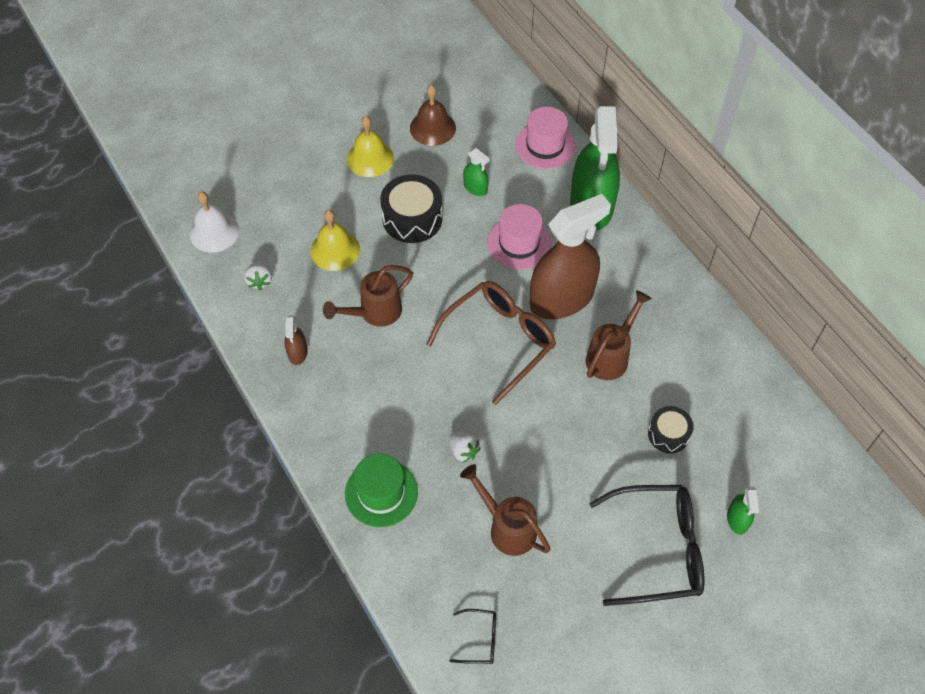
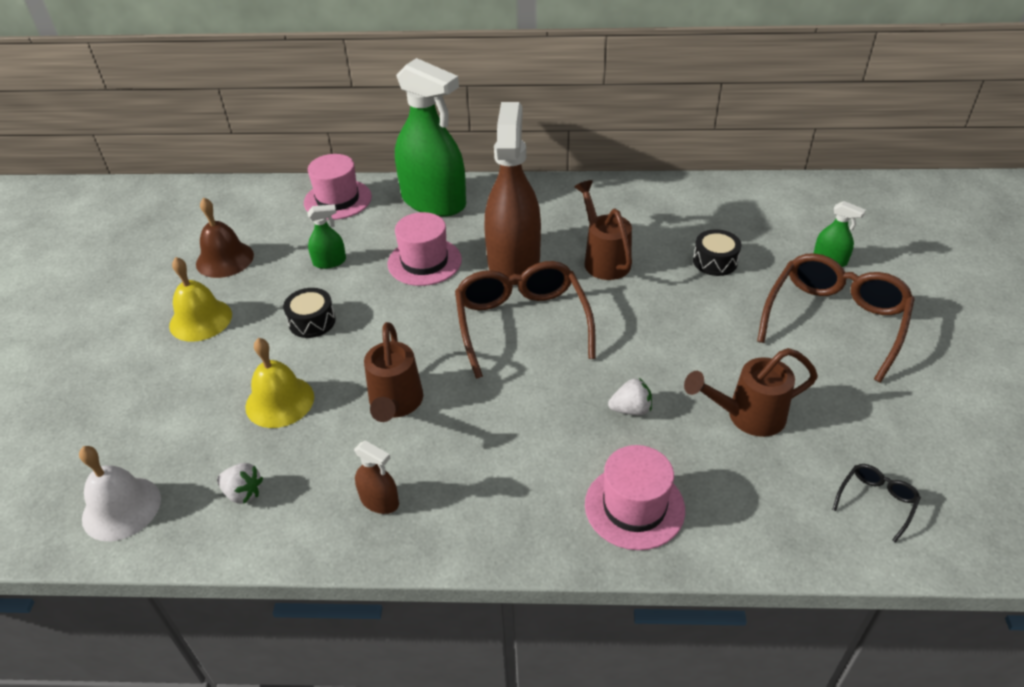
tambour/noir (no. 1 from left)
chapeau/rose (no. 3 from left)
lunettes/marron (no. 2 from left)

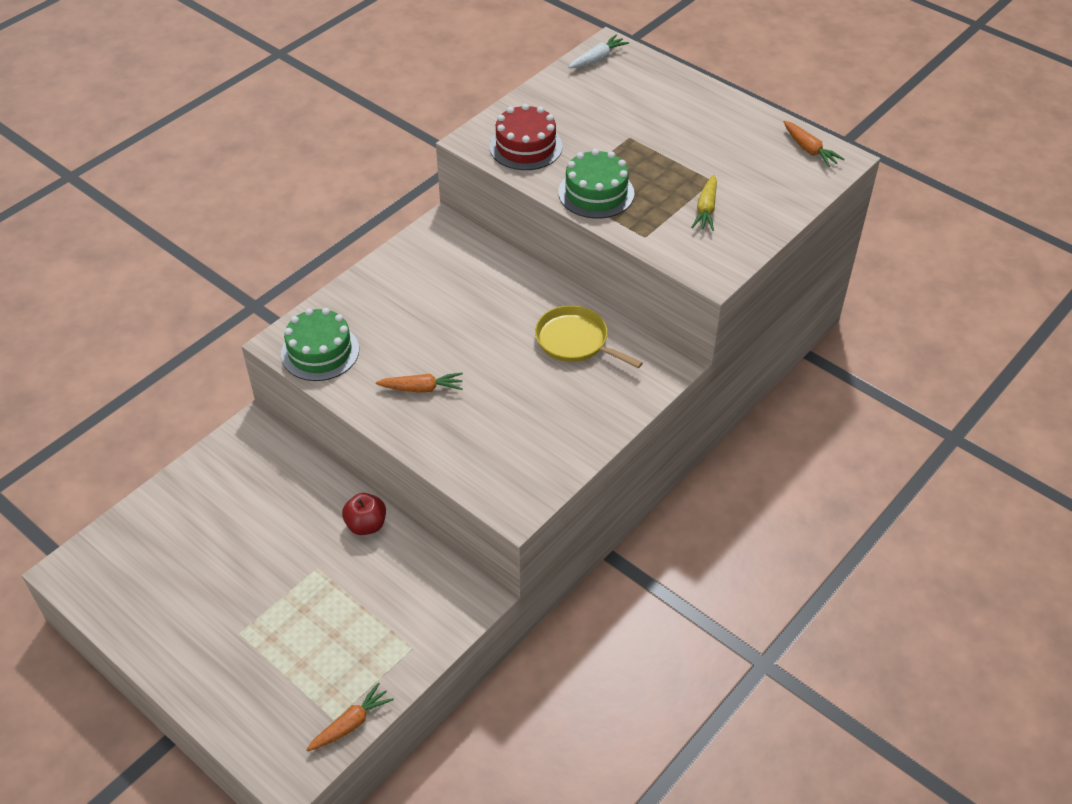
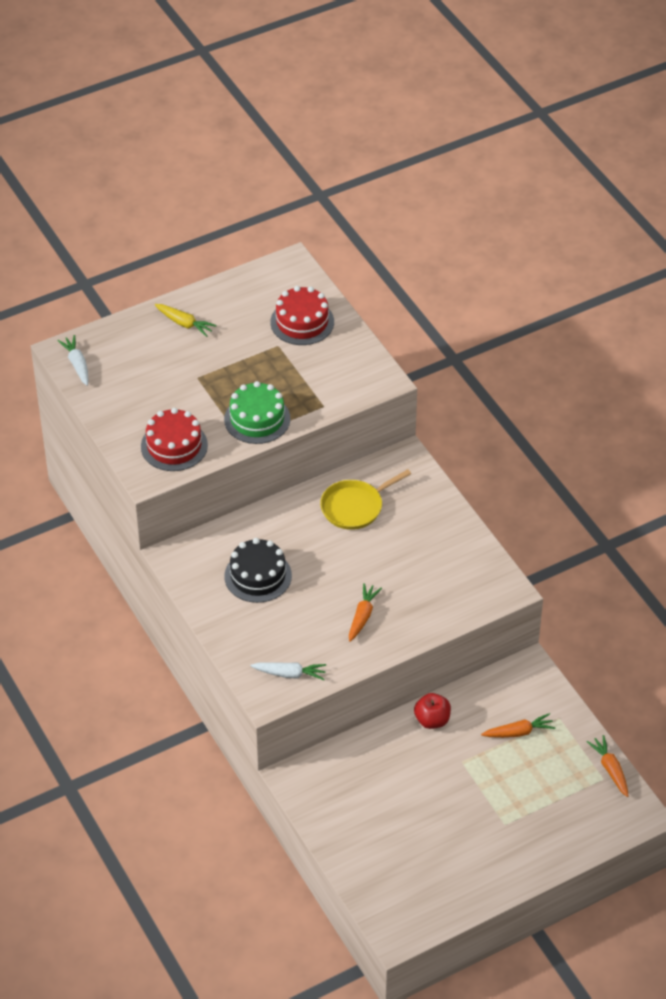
carotte/jaune
gâteau/noir
carotte/blanc (no. 2 from left)
gâteau/rouge (no. 2 from left)
carotte/orange (no. 2 from left)

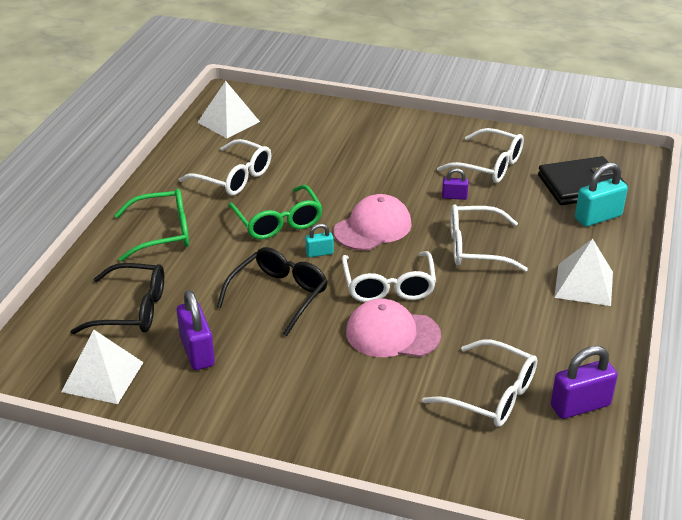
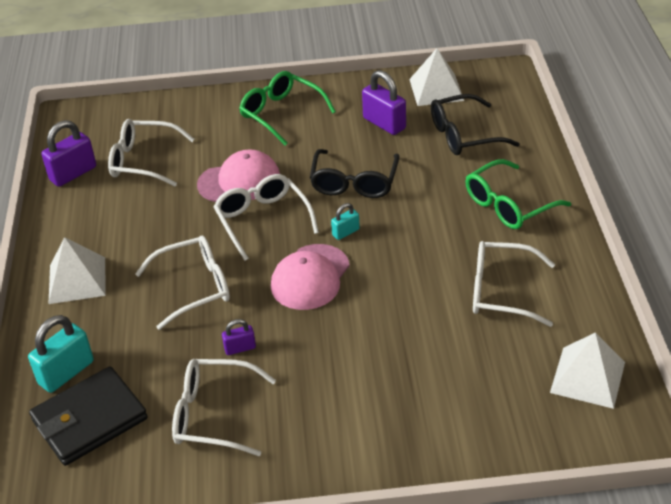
lunettes/vert (no. 1 from left)

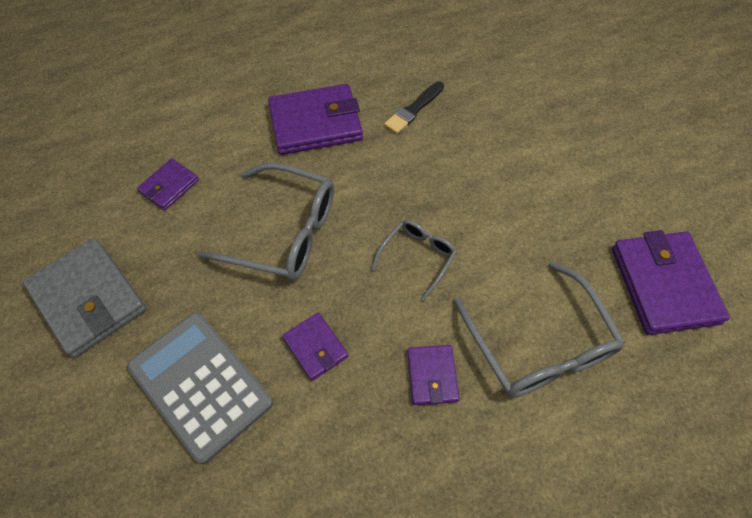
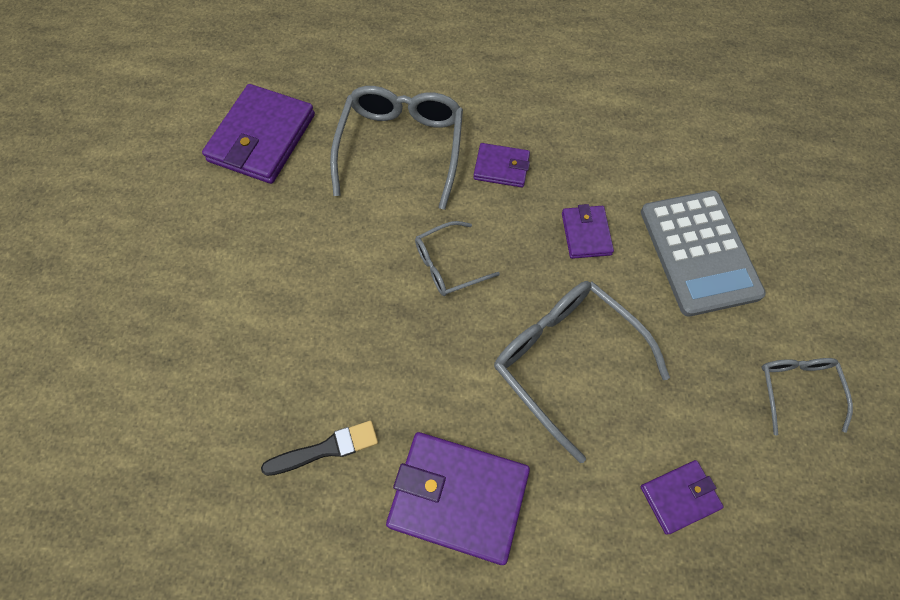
portefeuille/violet (no. 3 from left)
lunettes/gris (no. 4 from left)

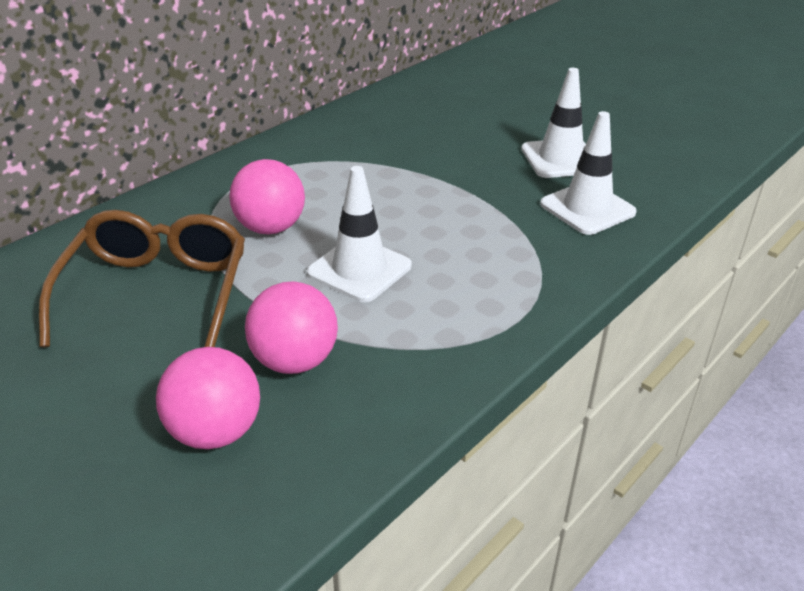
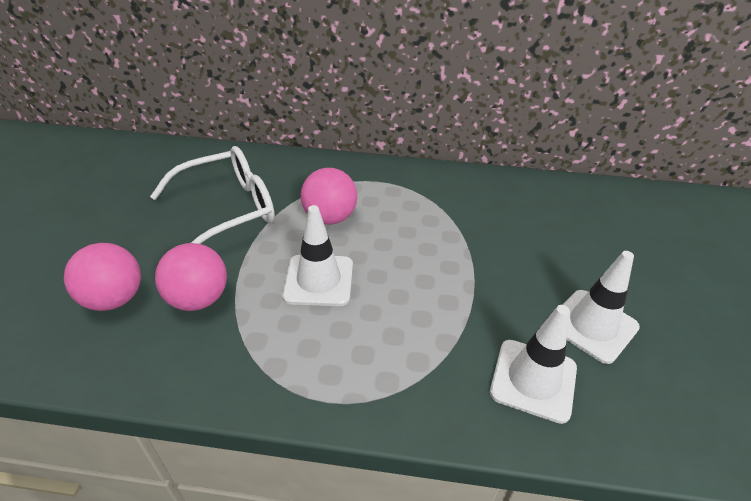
lunettes/blanc

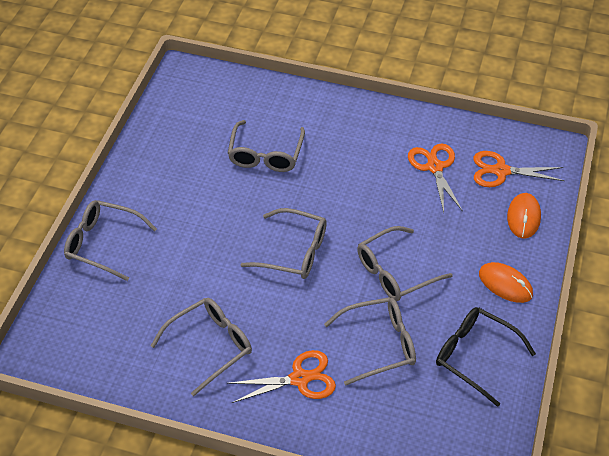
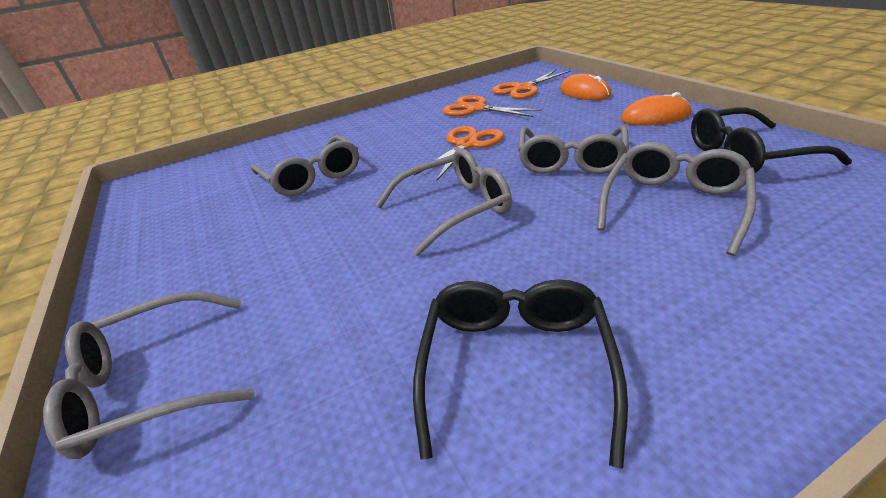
lunettes/noir (no. 1 from left)
ciseaux/orange (no. 1 from left)

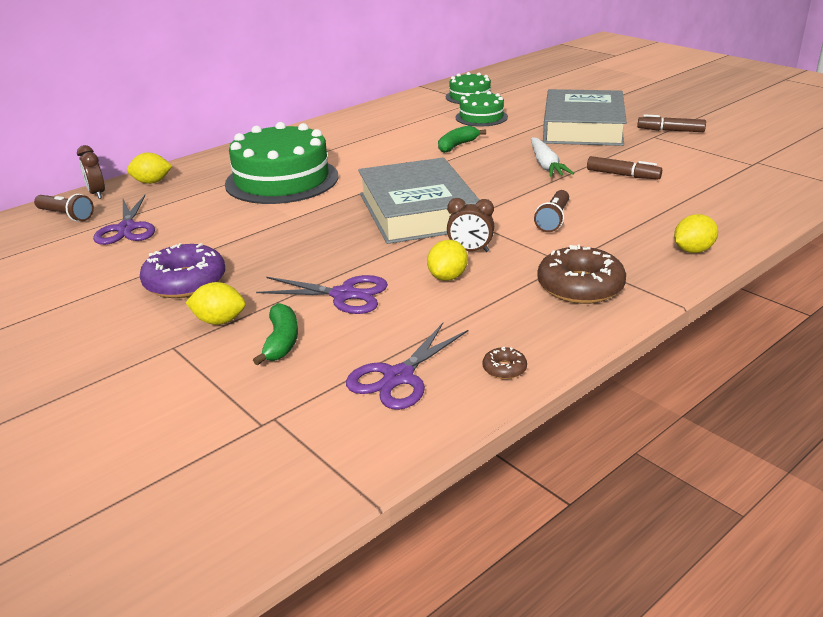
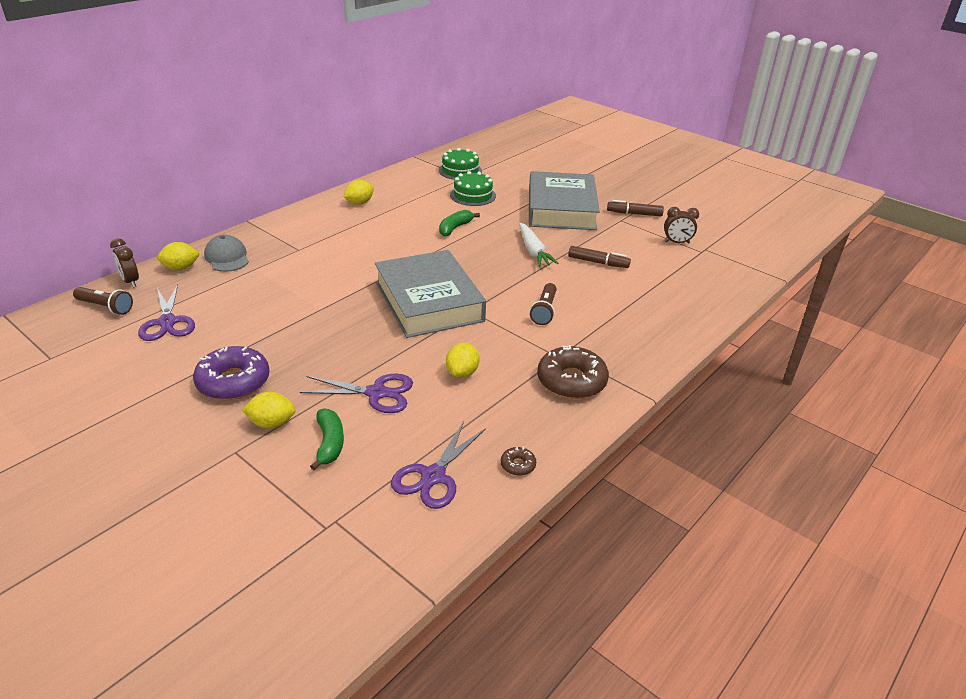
casquette/gris
citron/jaune (no. 3 from left)
réveil/marron (no. 2 from left)
gâteau/vert (no. 1 from left in the first image)

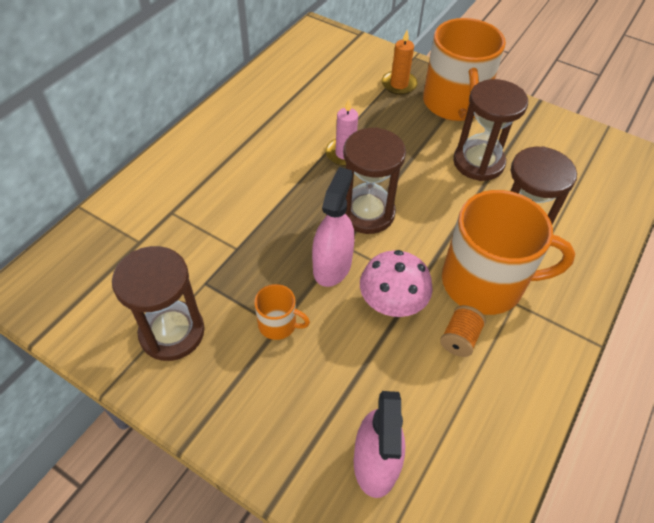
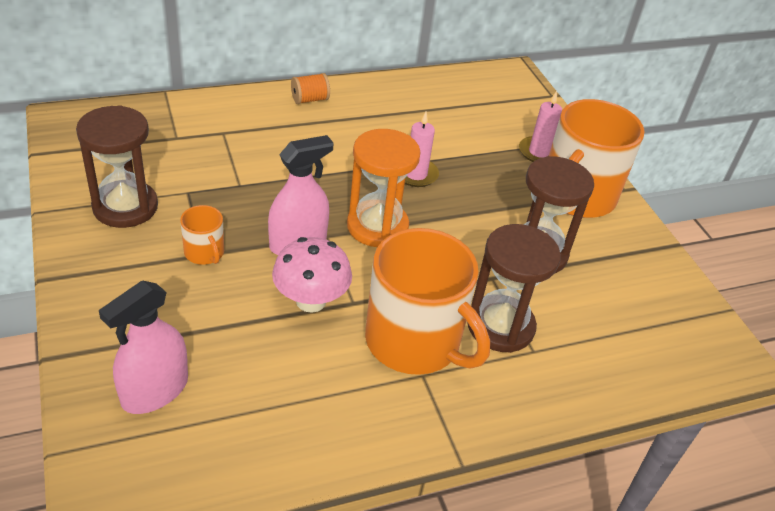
bobine/orange
sablier/orange
bougie/rose (no. 2 from left)

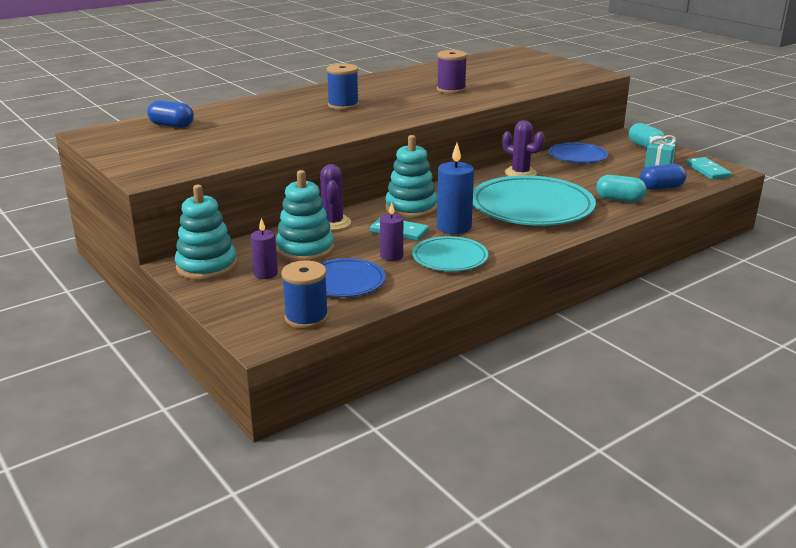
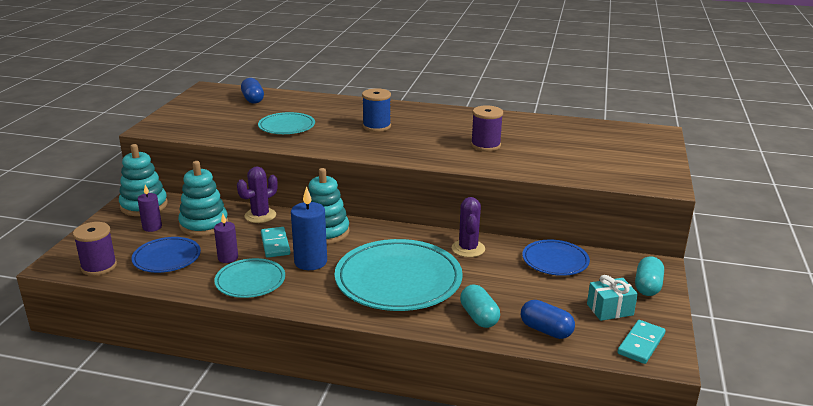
bobine/violet (no. 1 from left)
assiette/turquoise (no. 2 from left)

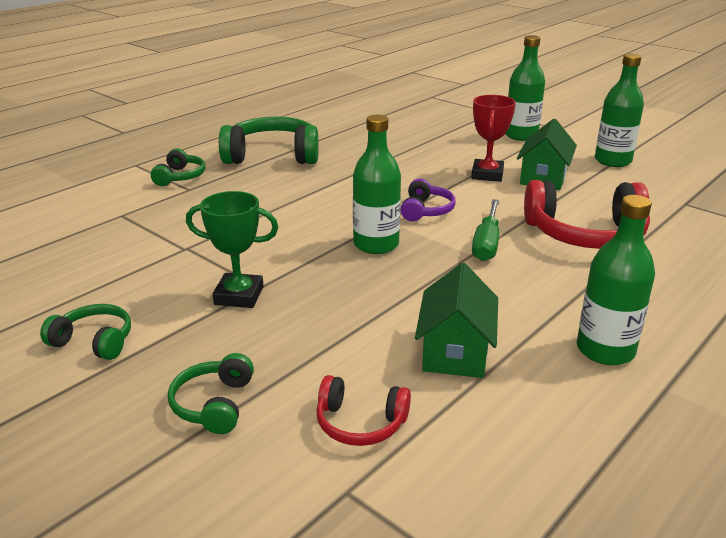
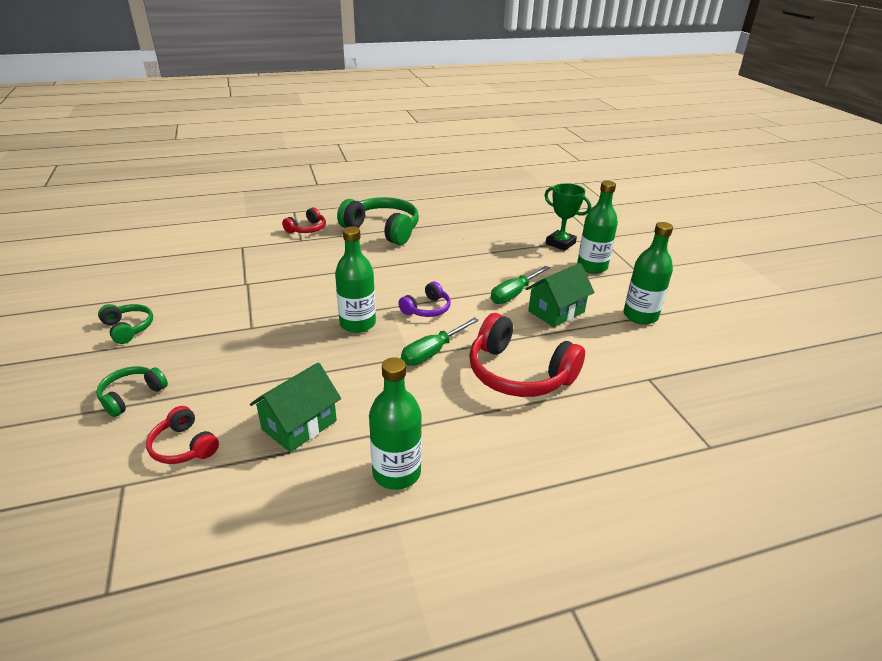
casque audio/rouge (no. 2 from left)
tournevis/vert (no. 2 from left)
trophée/vert

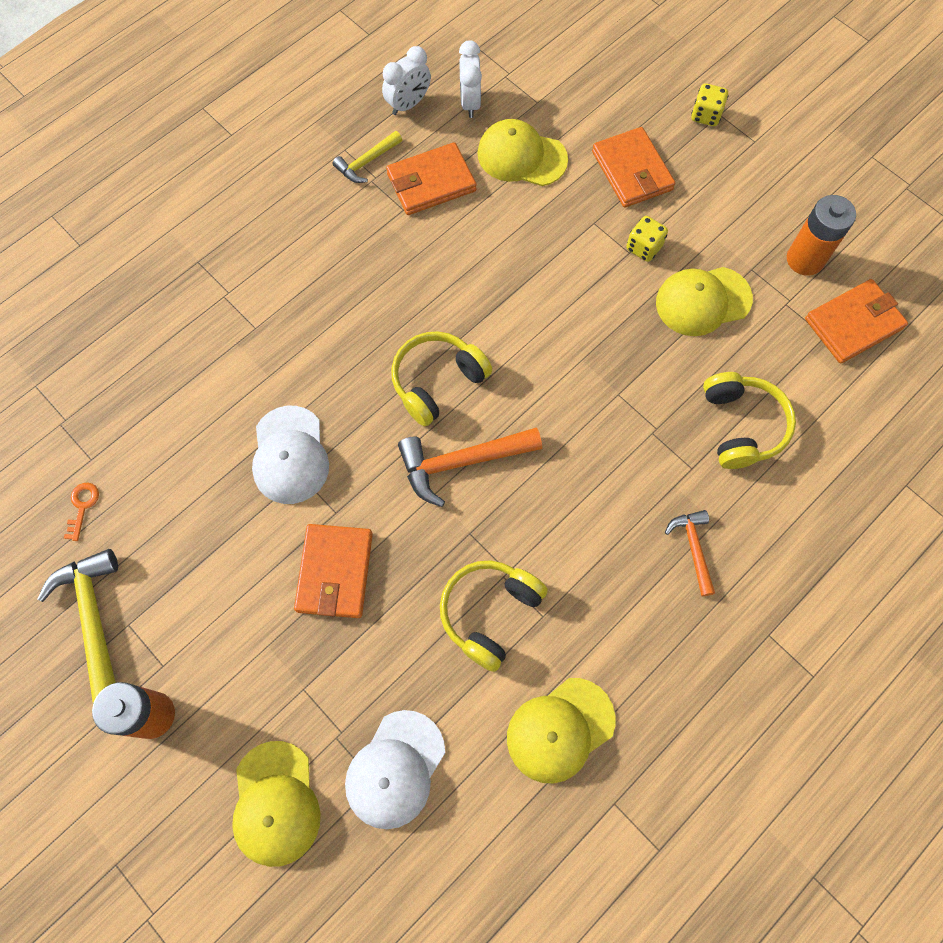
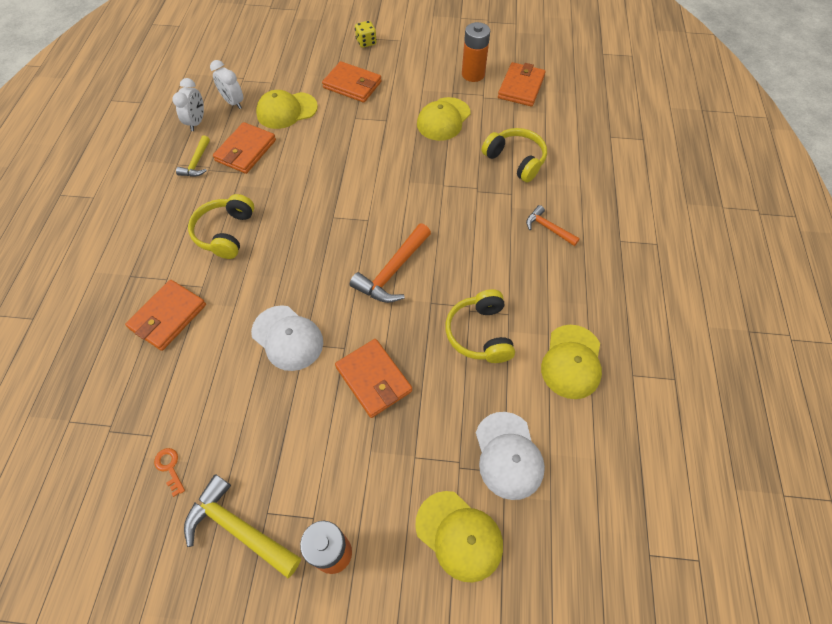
portefeuille/orange (no. 1 from left)
casque audio/jaune (no. 1 from left)
dé/jaune (no. 1 from left in the first image)

